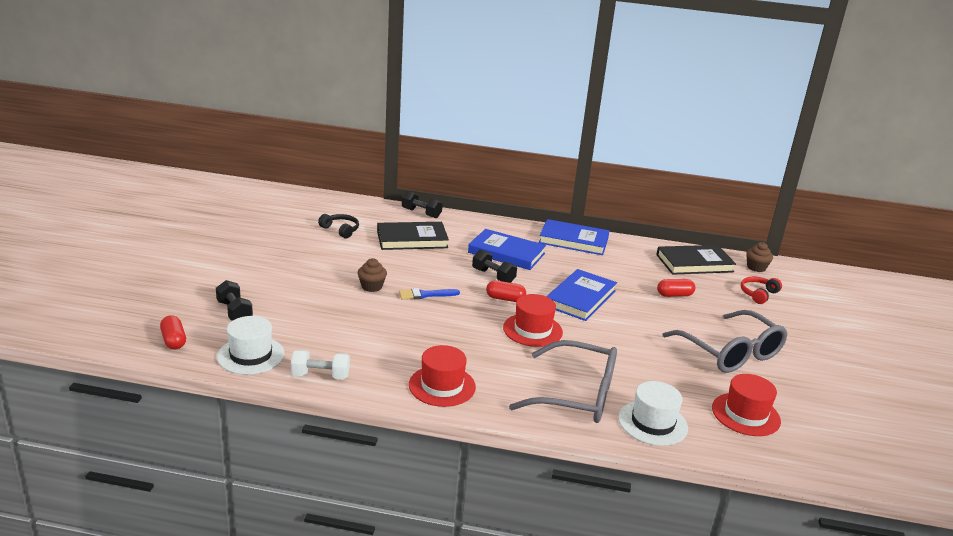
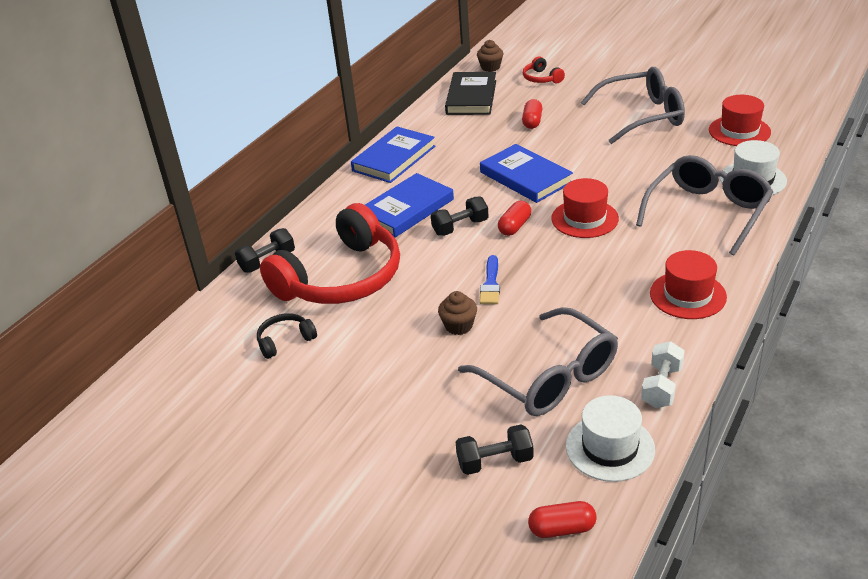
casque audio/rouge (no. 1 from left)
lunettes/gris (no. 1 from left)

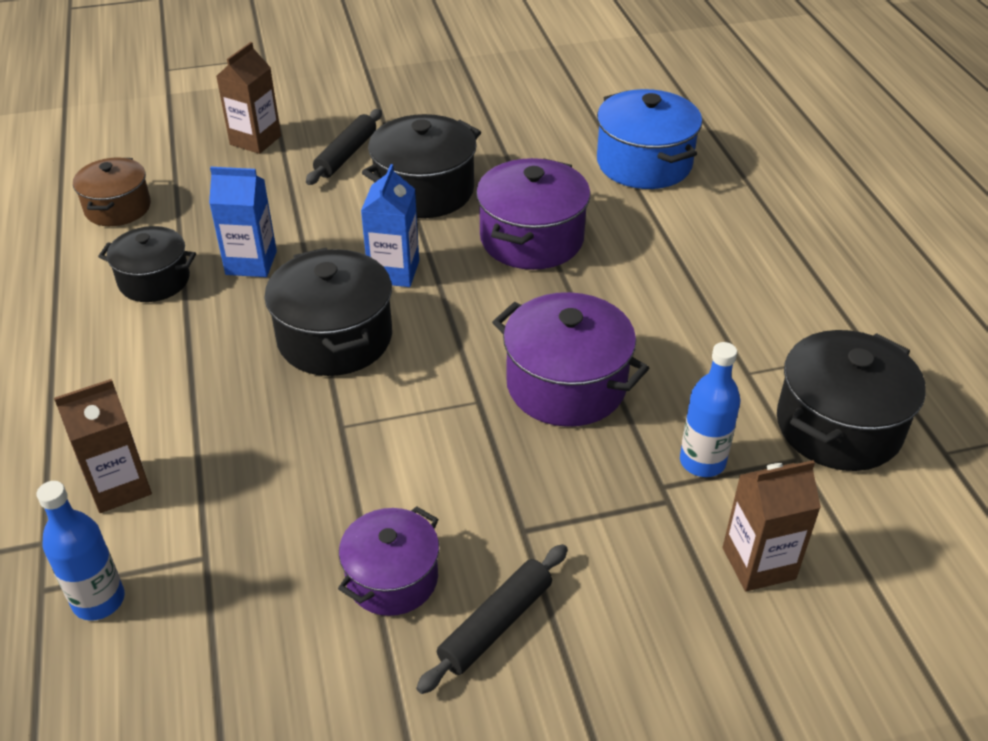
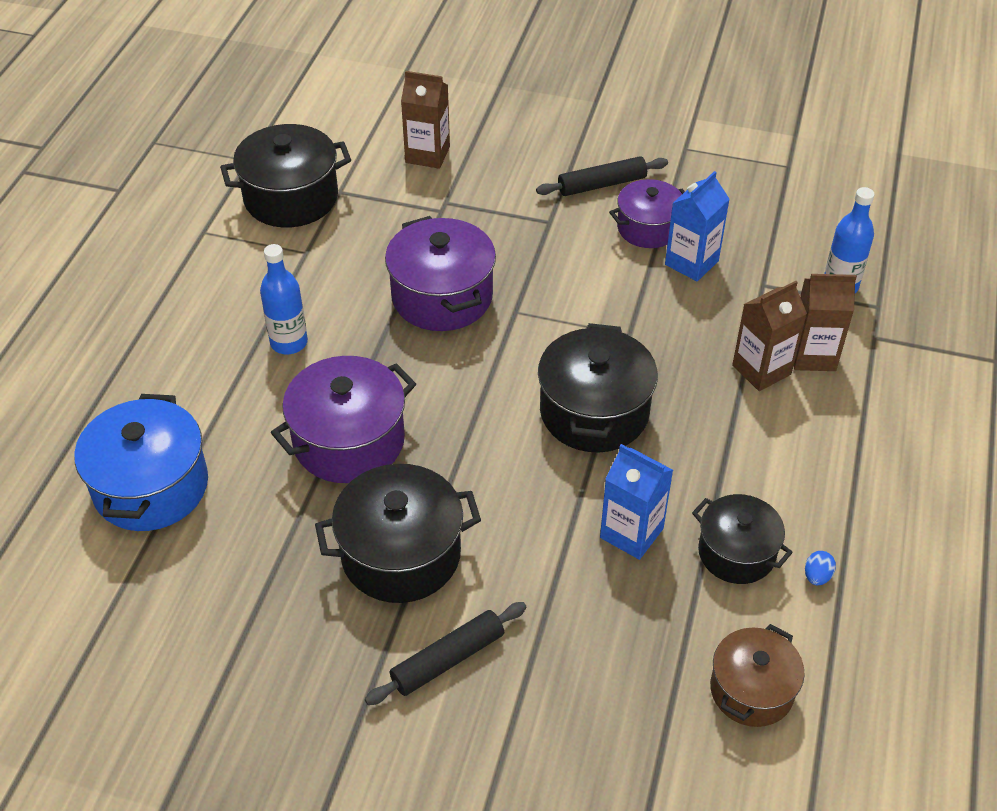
bouteille/bleu (no. 1 from left)
brique de lait/bleu (no. 2 from left)
brique de lait/marron (no. 2 from left)
œuf/bleu

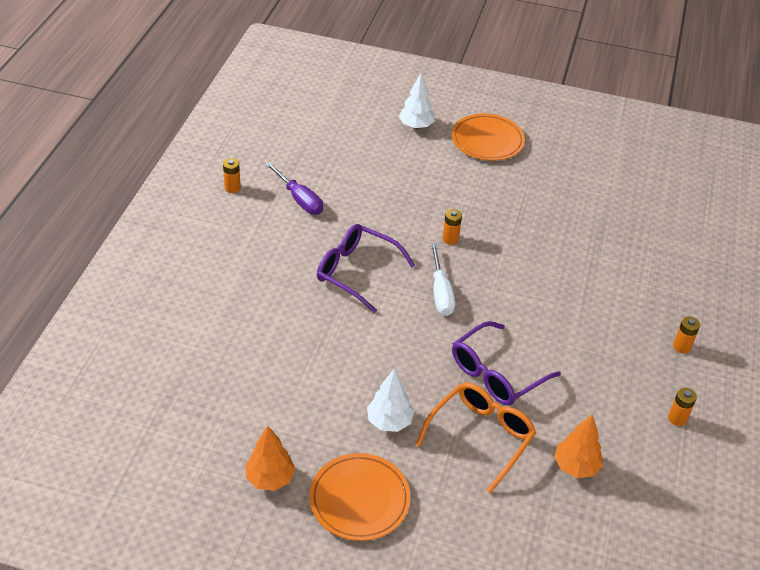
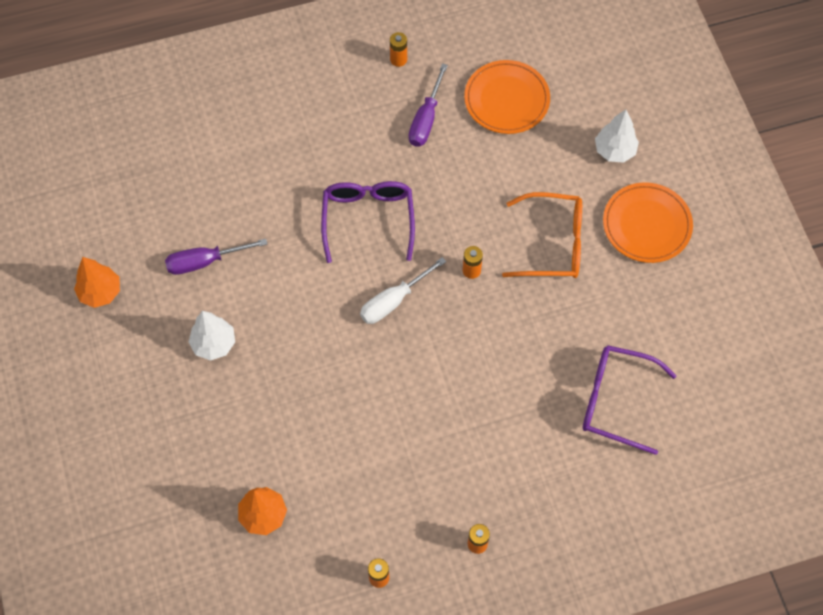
tournevis/violet (no. 1 from left)
assiette/orange (no. 1 from left)
lunettes/orange
lunettes/violet (no. 2 from left)

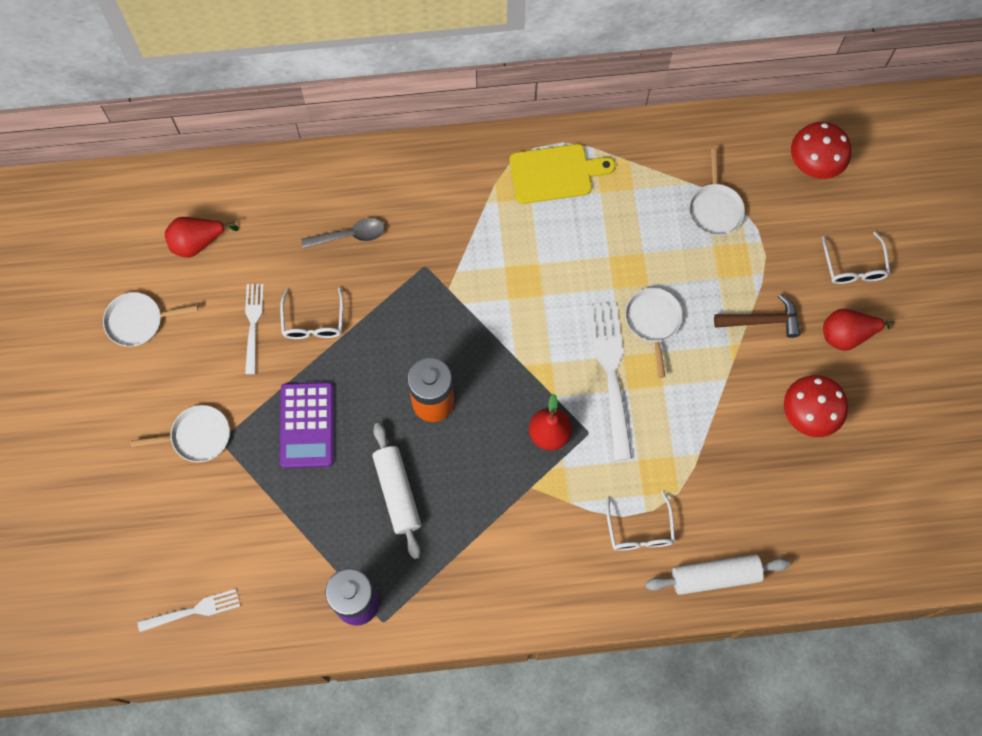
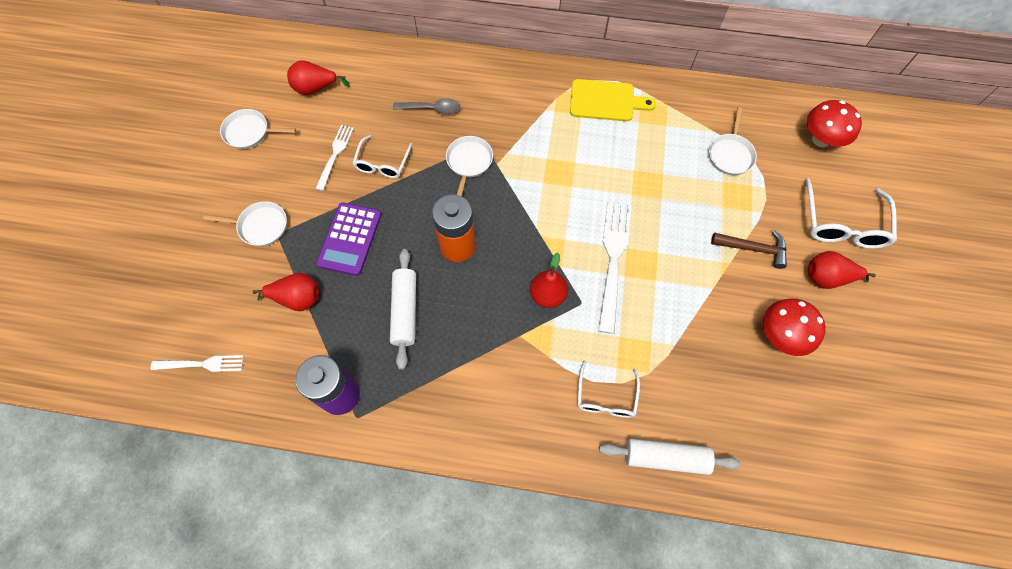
poire/rouge (no. 1 from left)
poêle/blanc (no. 3 from left)
lunettes/blanc (no. 3 from left)

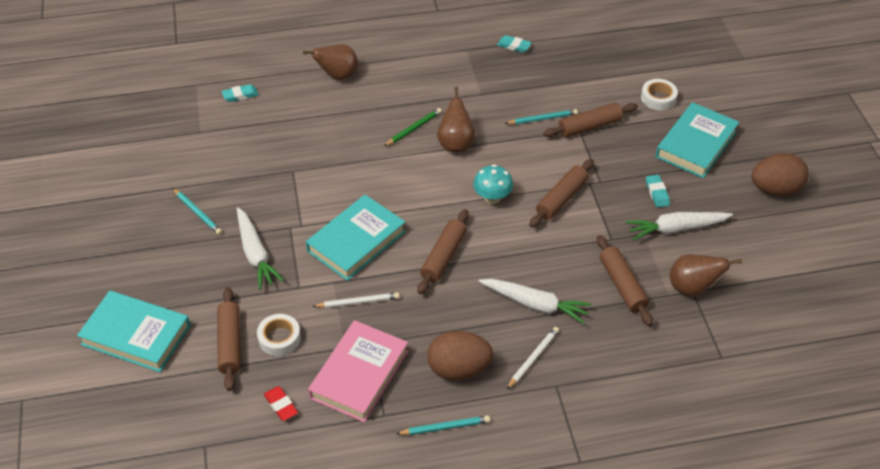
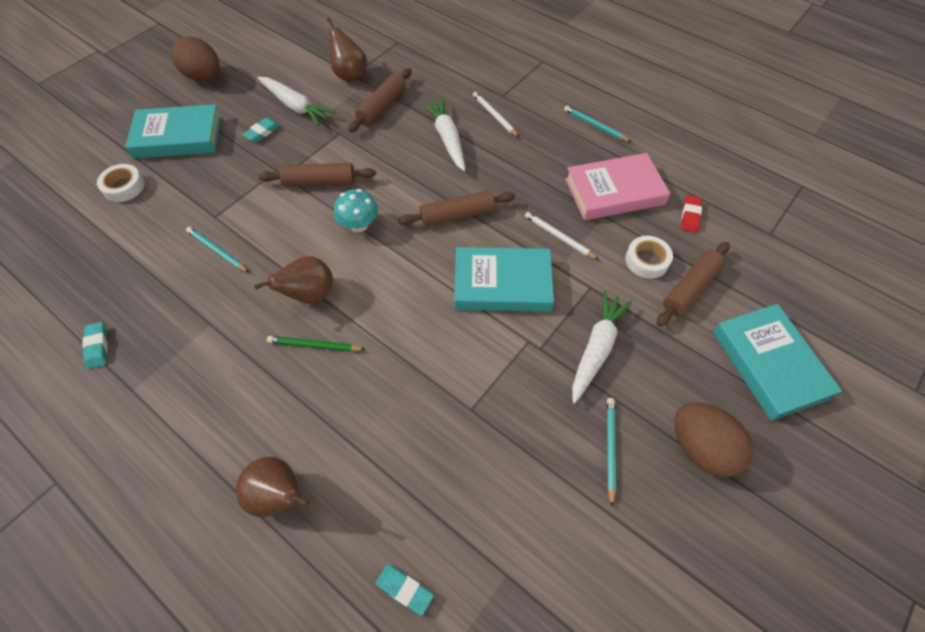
crayon/blanc (no. 1 from left)
œuf/marron (no. 2 from left)
rouleau à pâtisserie/marron (no. 4 from left in the first image)

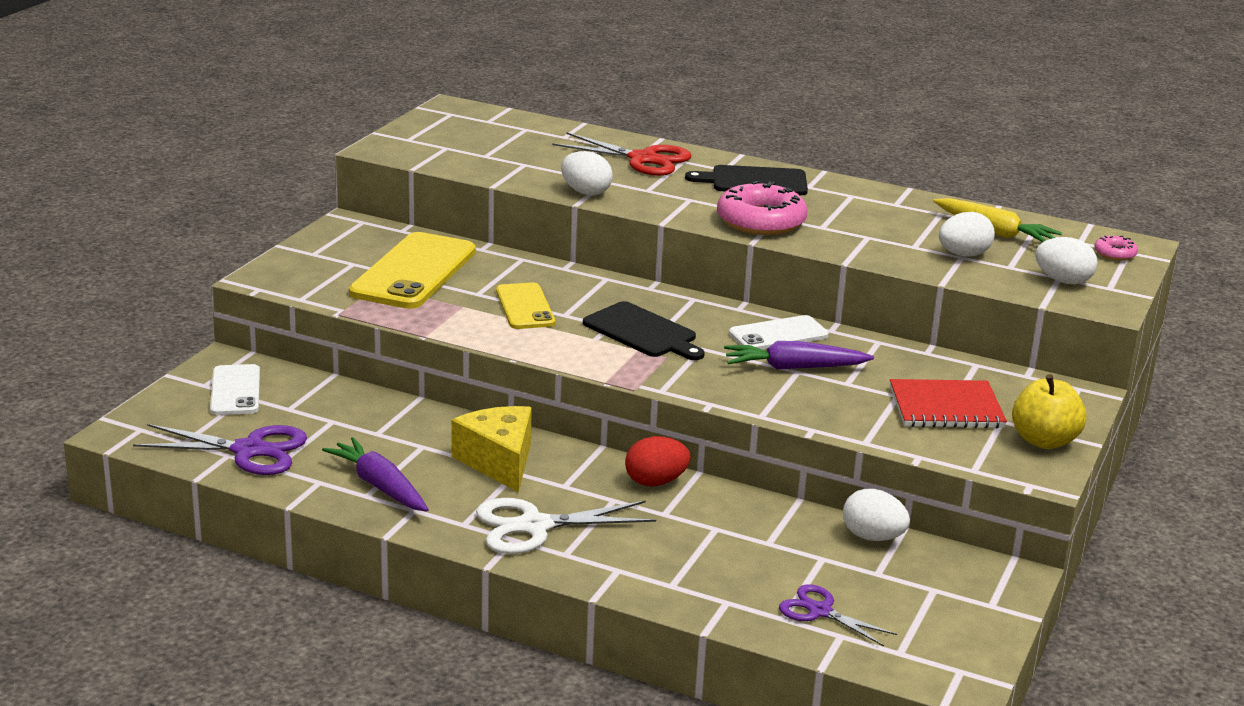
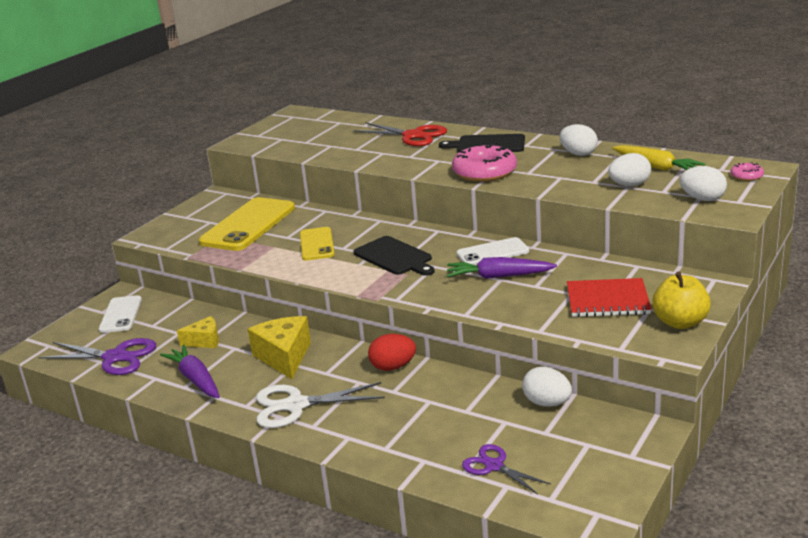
fromage/jaune (no. 1 from left)
œuf/blanc (no. 2 from left)

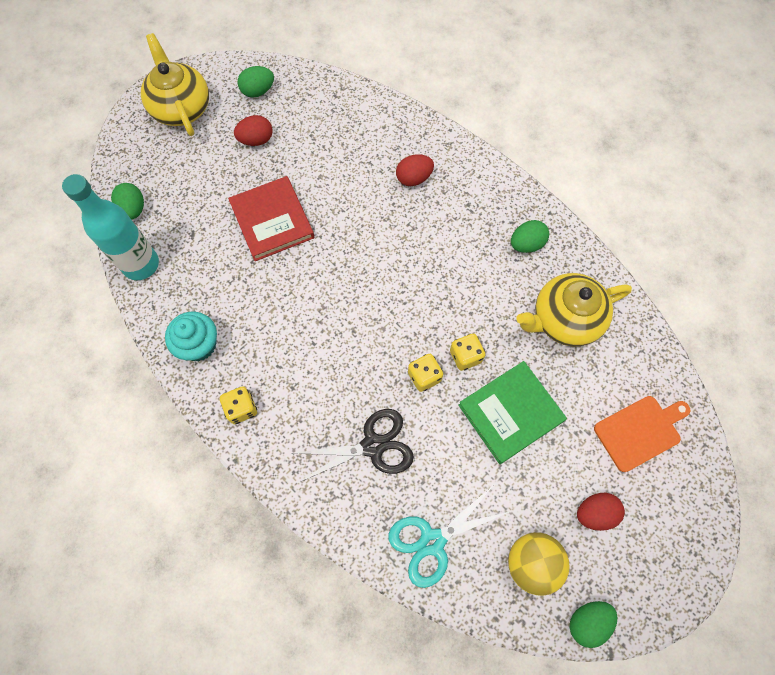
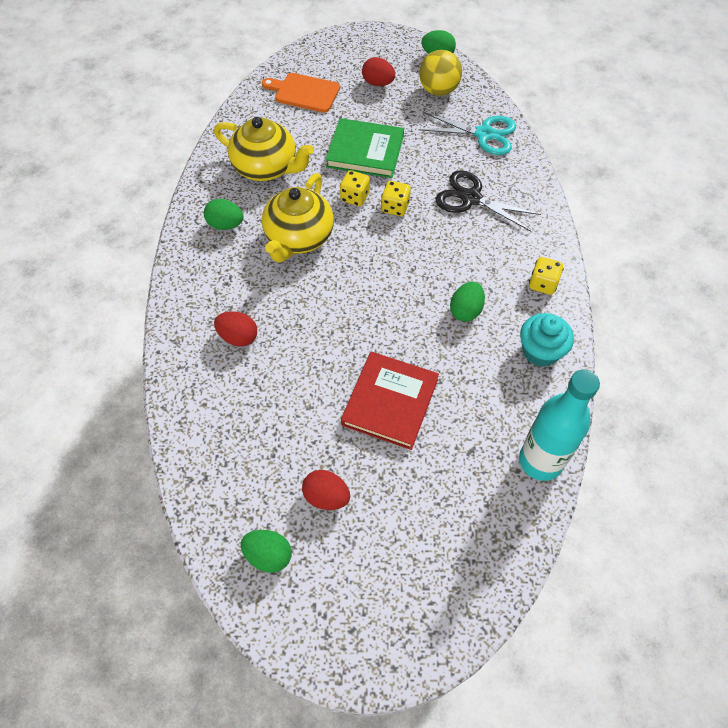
théière/jaune (no. 2 from left)
œuf/vert (no. 4 from left)

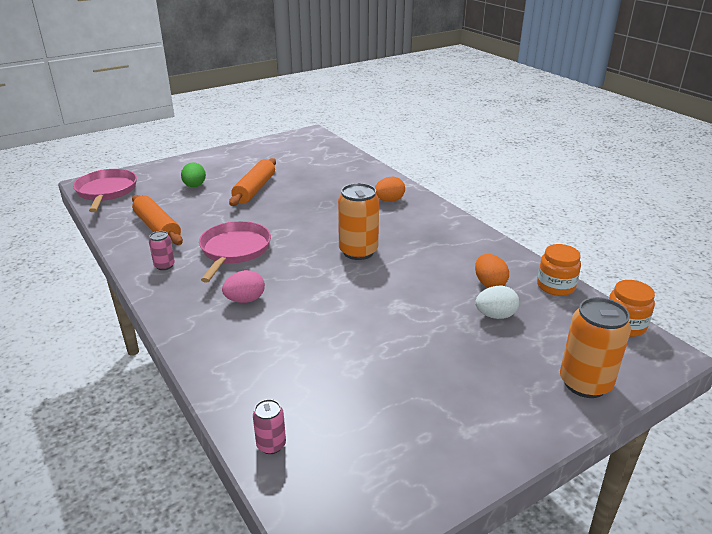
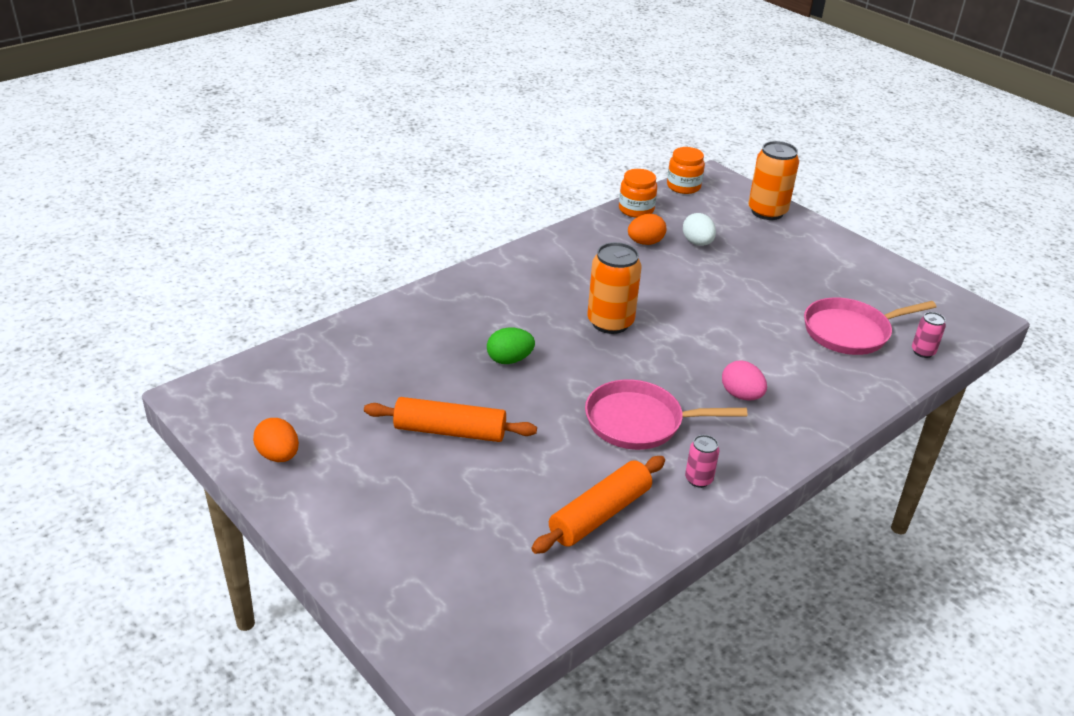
œuf/orange (no. 1 from left)
œuf/vert
poêle/rose (no. 2 from left)

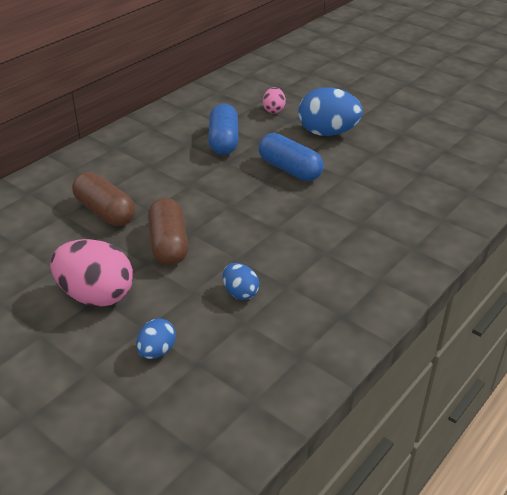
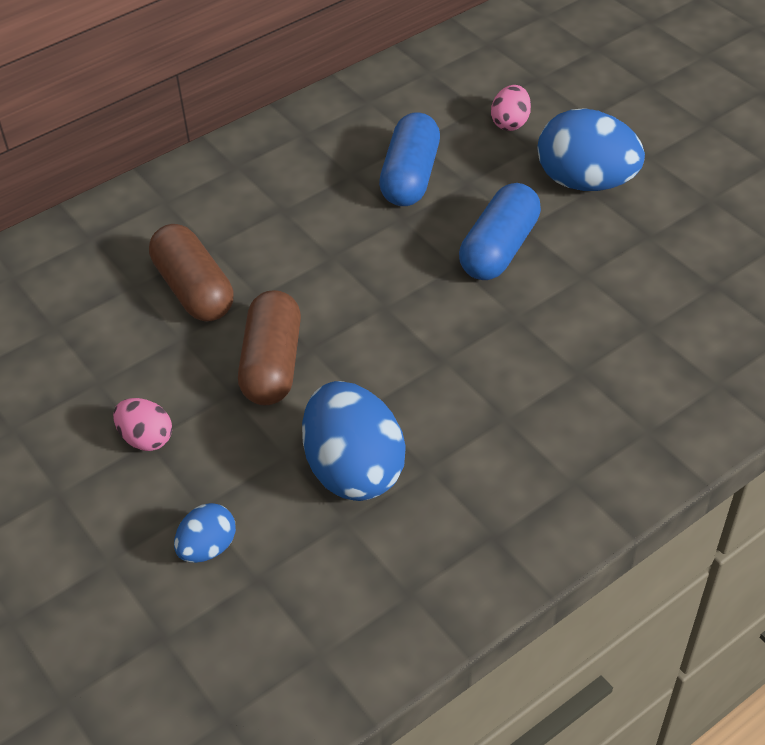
œuf/rose (no. 1 from left)
œuf/bleu (no. 2 from left)
gélule/bleu (no. 2 from left)

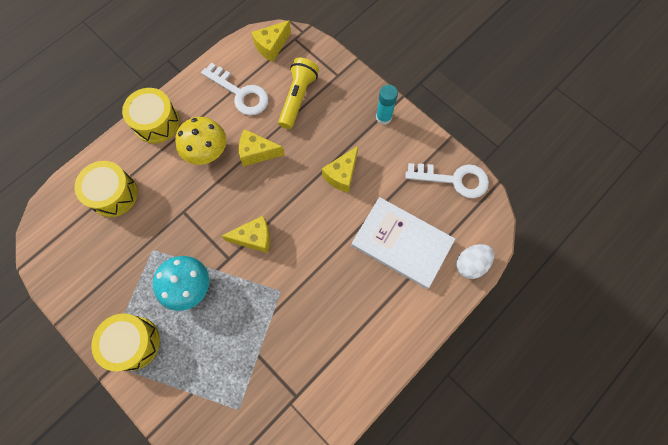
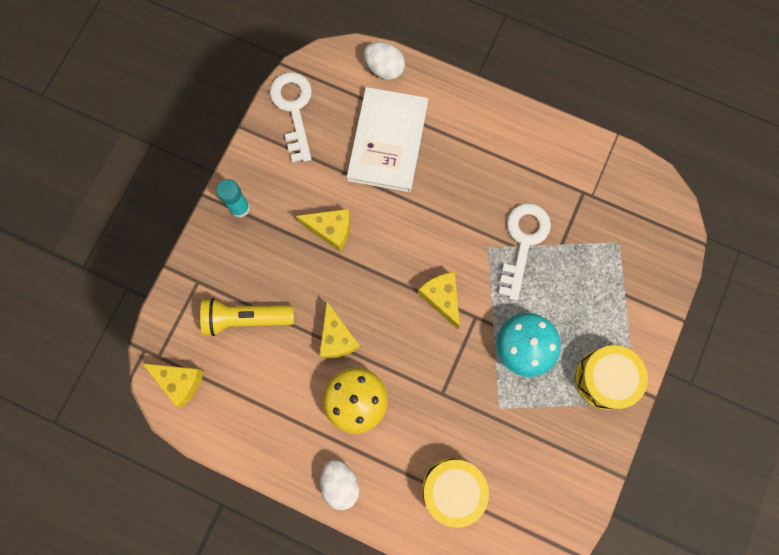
œuf/blanc (no. 1 from left)
clé/blanc (no. 2 from left)

